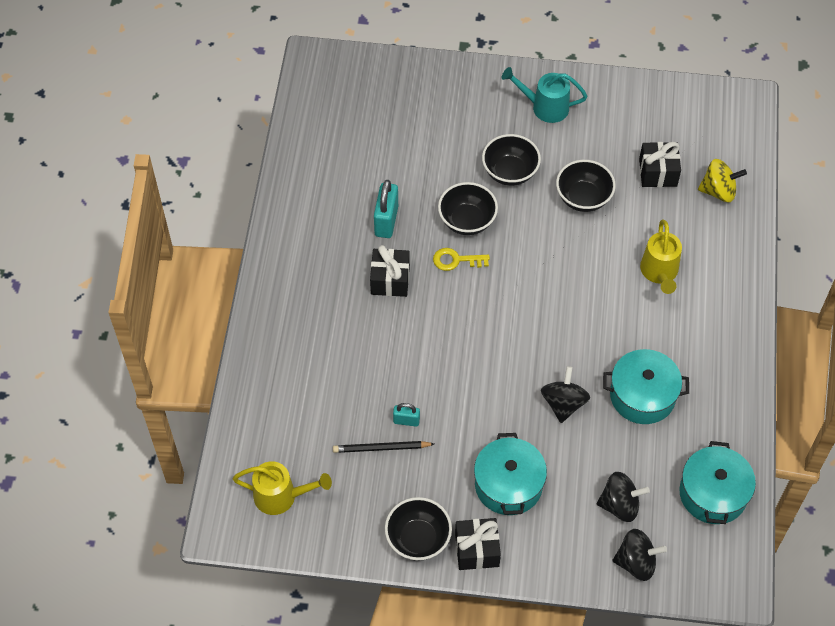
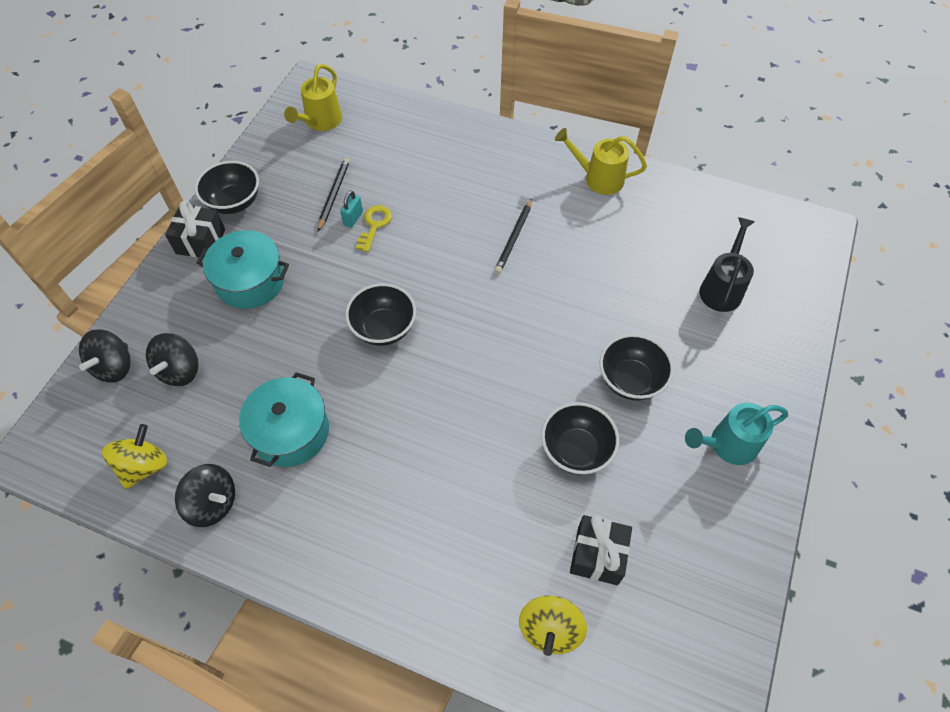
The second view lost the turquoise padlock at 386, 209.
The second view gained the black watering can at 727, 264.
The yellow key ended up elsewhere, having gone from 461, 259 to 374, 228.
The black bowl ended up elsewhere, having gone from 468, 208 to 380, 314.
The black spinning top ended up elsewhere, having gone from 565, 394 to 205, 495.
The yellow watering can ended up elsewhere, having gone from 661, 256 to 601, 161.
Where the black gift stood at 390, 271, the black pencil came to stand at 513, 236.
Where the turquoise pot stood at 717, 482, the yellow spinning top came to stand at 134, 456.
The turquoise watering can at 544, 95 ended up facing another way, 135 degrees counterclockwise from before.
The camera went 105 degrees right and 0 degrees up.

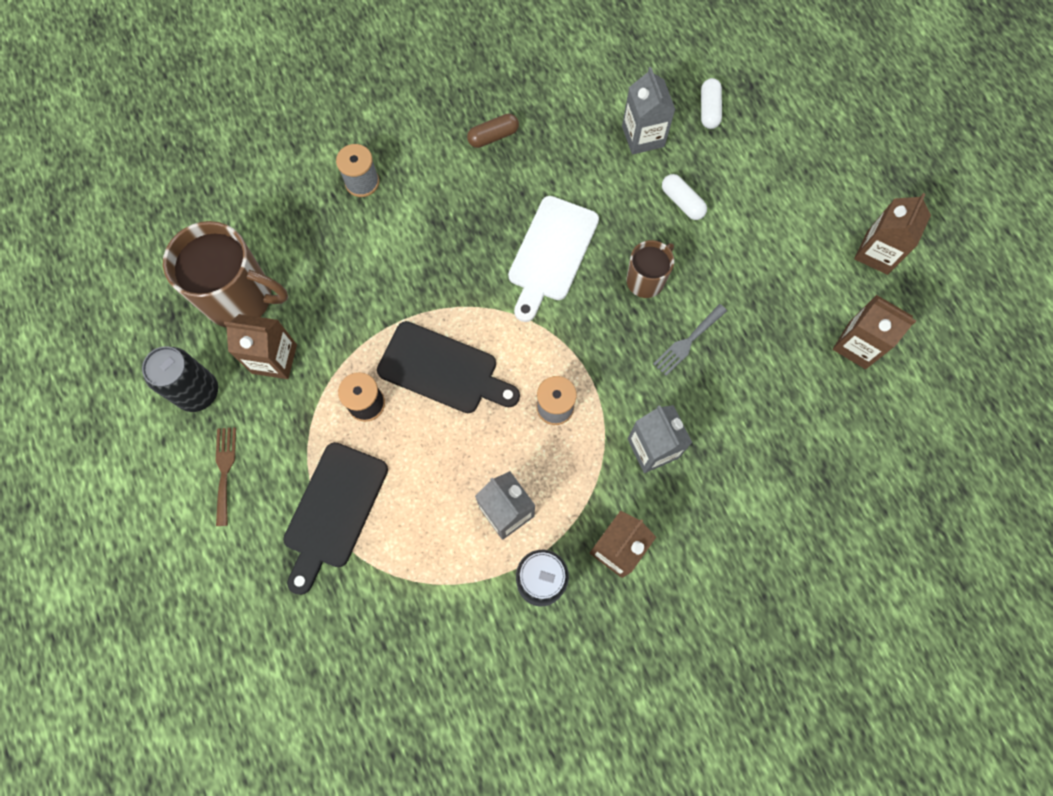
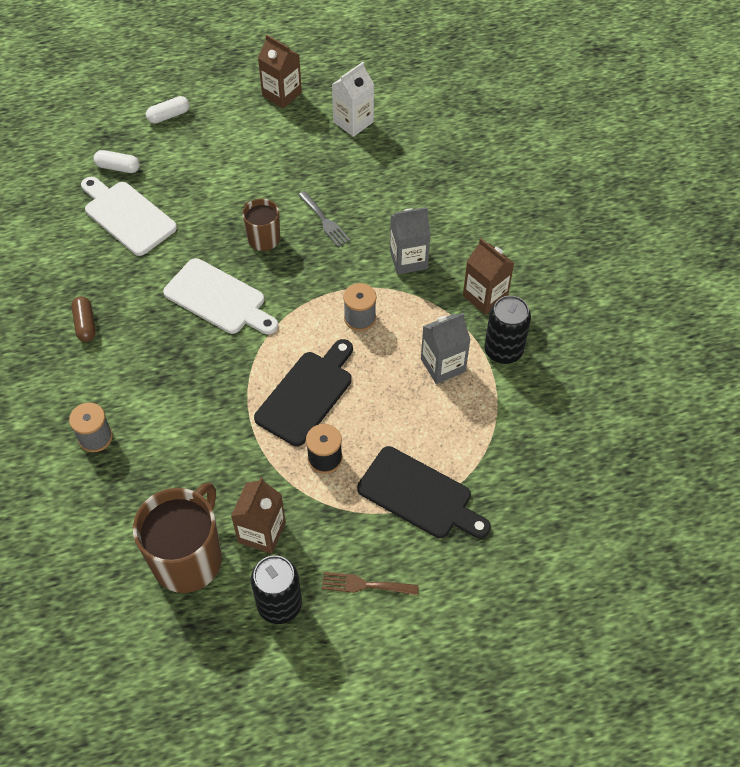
The white capsule ended up elsewhere, having gone from 684, 197 to 168, 110.
Where the grey carton stood at 649, 111, the white cutting board came to stand at 129, 216.
What was the brown carton at 874, 332 turned into the white carton at 353, 99.
The camera went 80 degrees left and 15 degrees down.

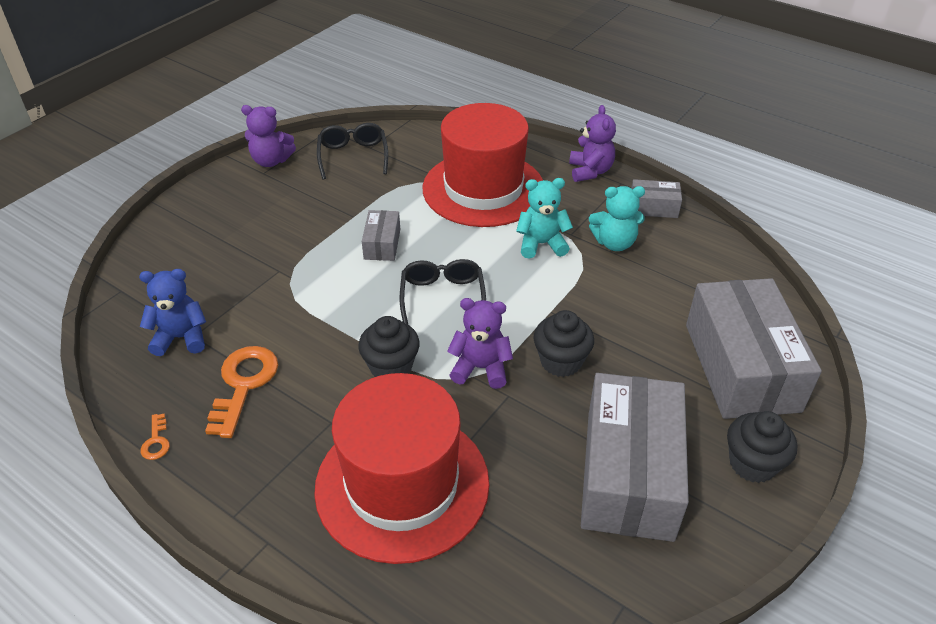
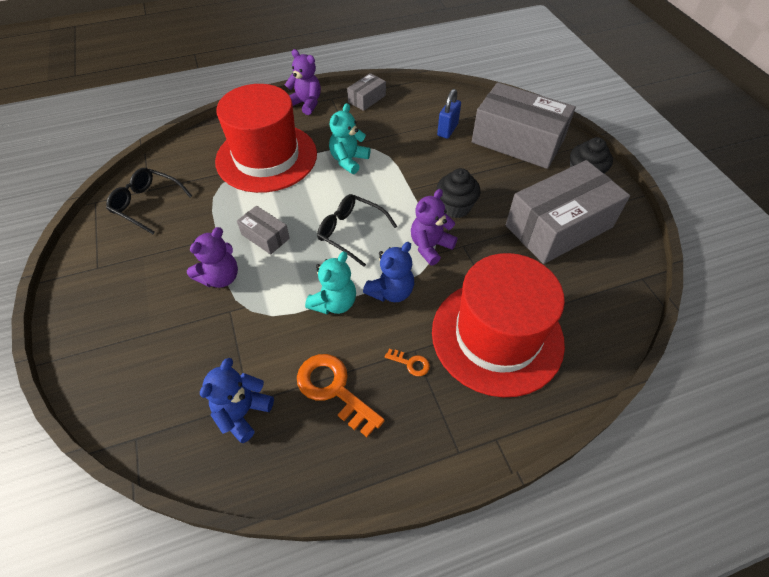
The second view gained the blue padlock at 449, 114.
The orange key ended up elsewhere, having gone from 155, 437 to 407, 362.
The purple teddy bear ended up elsewhere, having gone from 268, 136 to 212, 257.
The turquoise teddy bear ended up elsewhere, having gone from 617, 218 to 330, 283.
Where the black cupcake stood at 389, 346, the blue teddy bear came to stand at 388, 272.
The grey box at 635, 457 ended up facing another way, 75 degrees counterclockwise from before.
The camera went 55 degrees left and 10 degrees up.

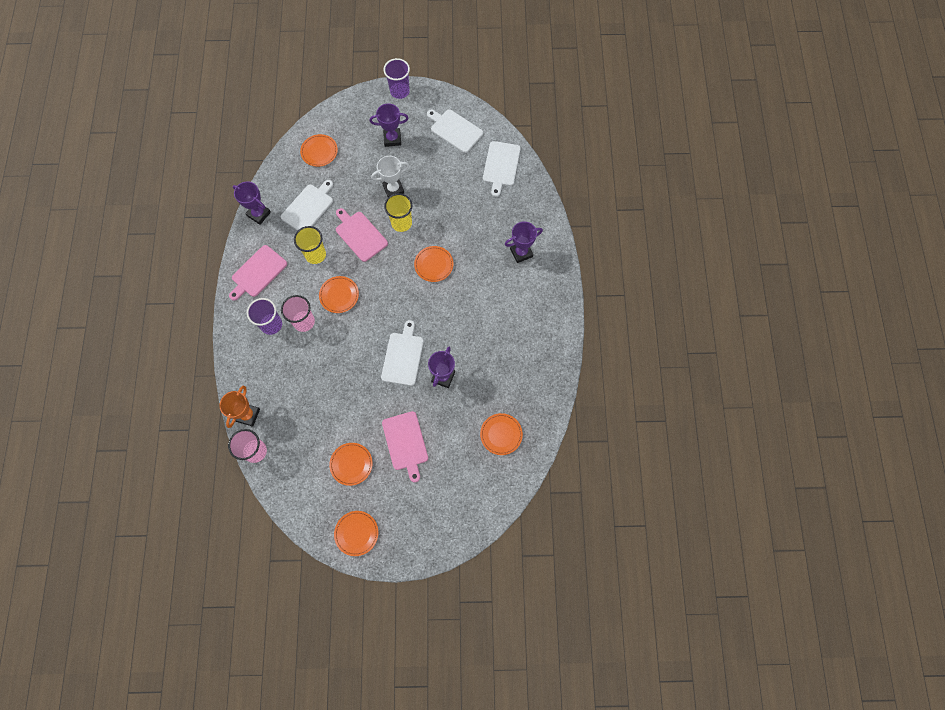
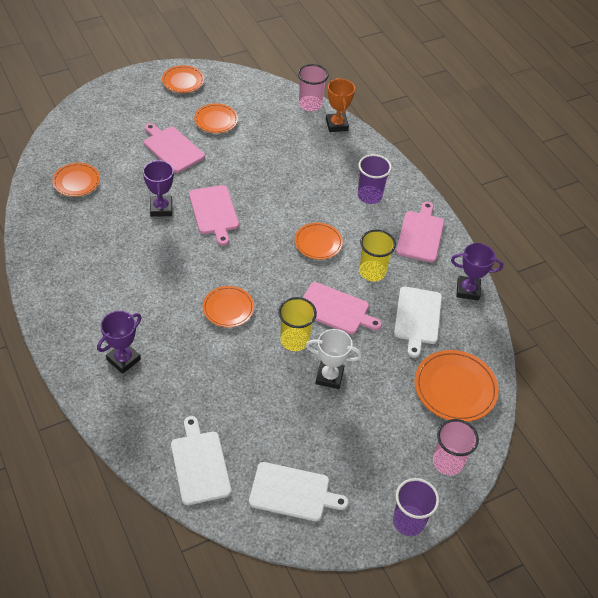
The second view lost the purple trophy at 389, 125.
The pink cup ended up elsewhere, having gone from 298, 313 to 456, 447.
What was the white cutting board at 402, 353 turned into the pink cutting board at 214, 215.
The white trophy at 390, 176 ended up facing another way, 60 degrees clockwise from before.
The size of the orange plate at 319, 150 changed by a factor of 1.56.
The camera went 150 degrees right and 20 degrees down.

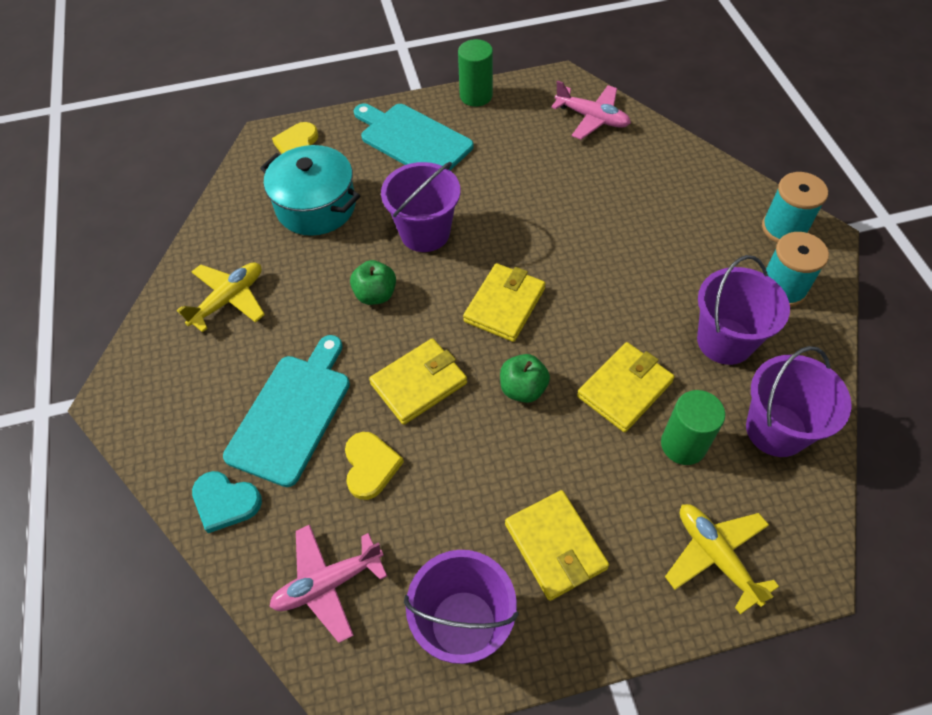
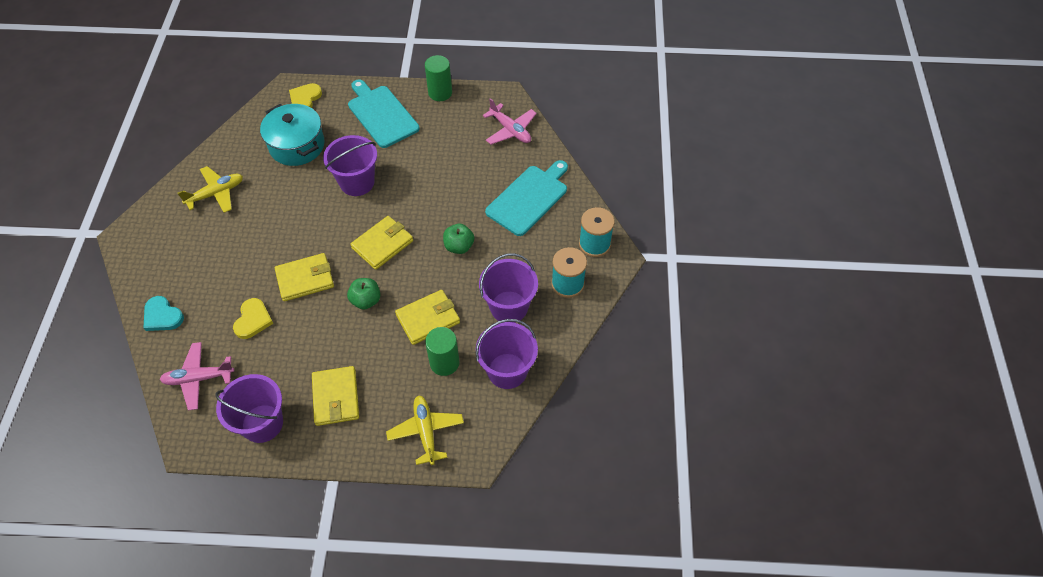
The turquoise cutting board ended up elsewhere, having gone from 286, 411 to 526, 198.
The green apple ended up elsewhere, having gone from 373, 282 to 458, 239.
The camera went 15 degrees right and 0 degrees up.

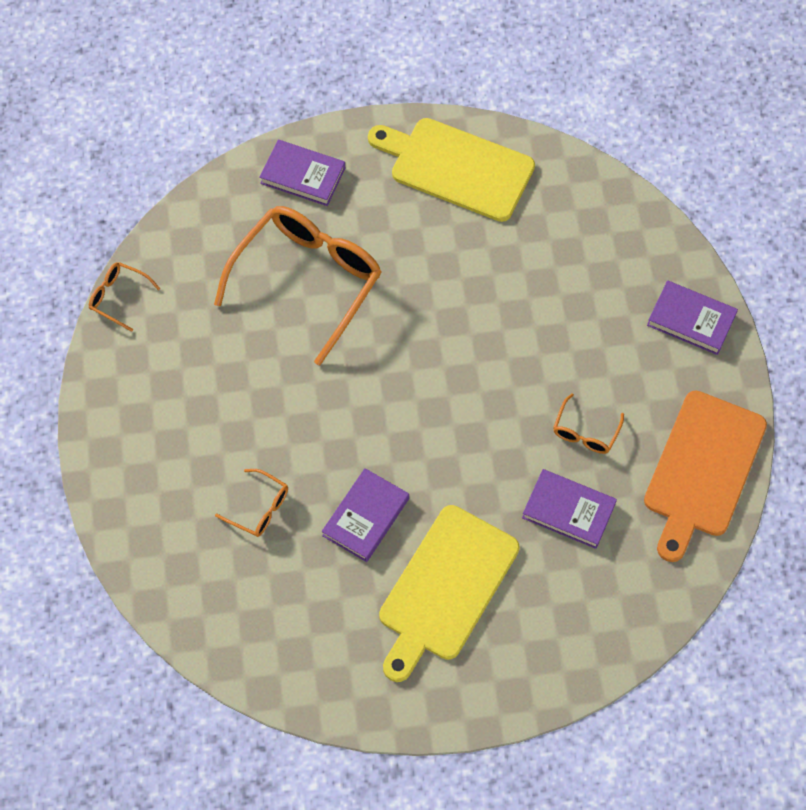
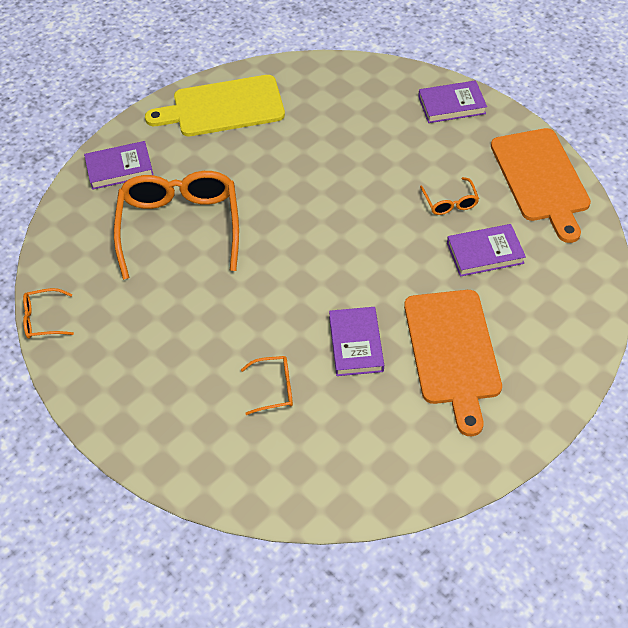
What was the yellow cutting board at 449, 593 turned into the orange cutting board at 453, 363.
The camera went 35 degrees left and 10 degrees down.

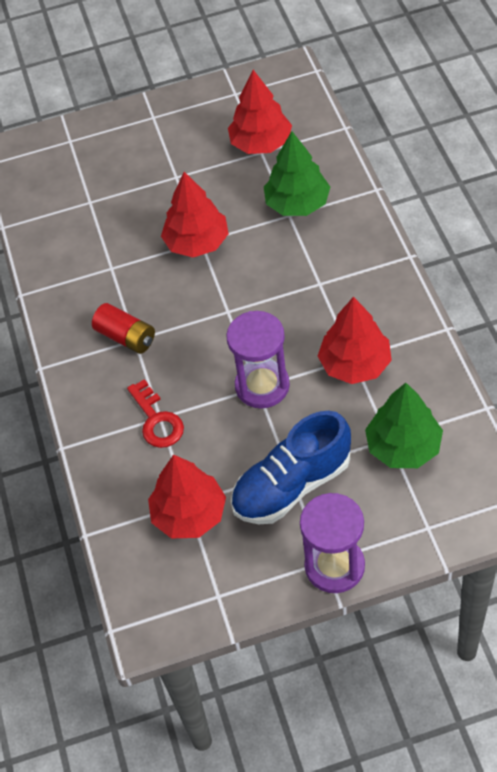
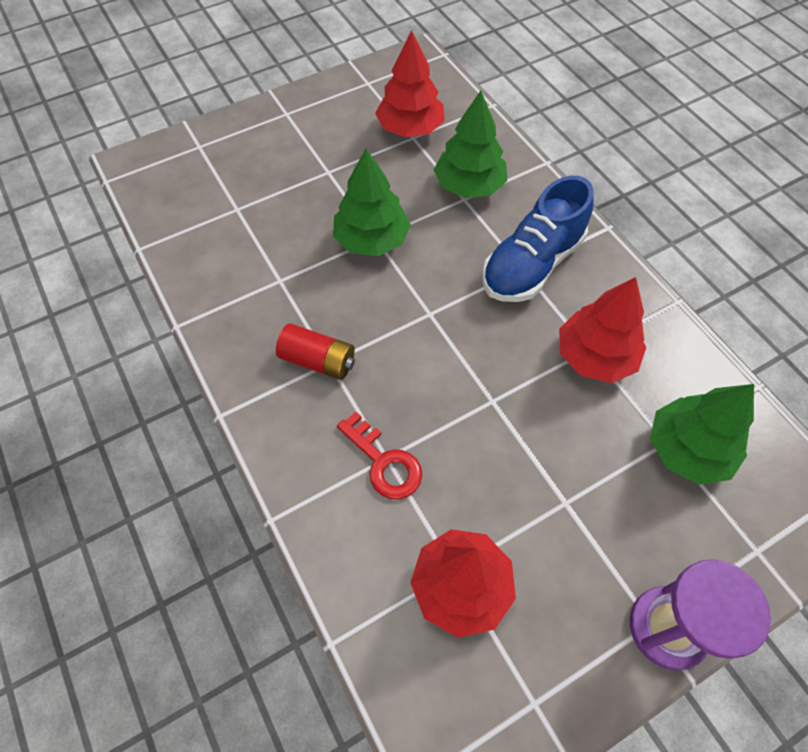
The second view lost the purple hourglass at 258, 359.
The blue shoe ended up elsewhere, having gone from 291, 467 to 538, 239.
What was the red tree at 195, 214 turned into the green tree at 372, 202.
The camera went 20 degrees left and 5 degrees up.

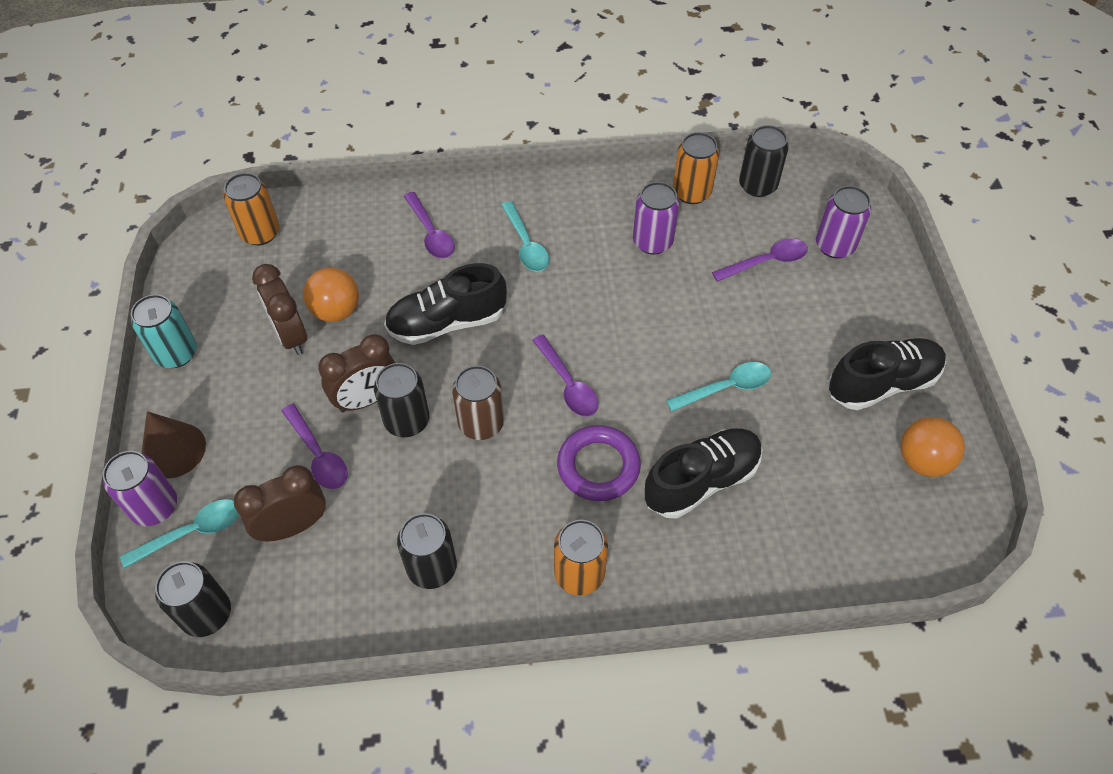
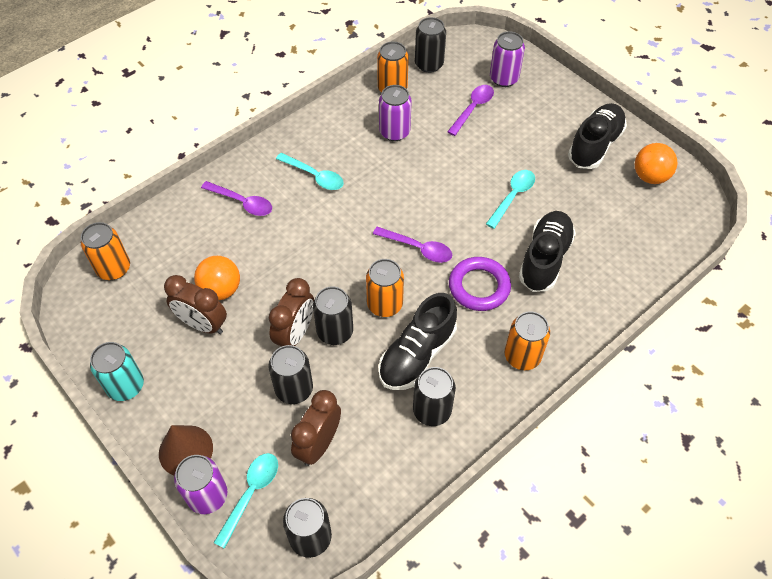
The black shoe ended up elsewhere, having gone from 445, 304 to 417, 341.
Where the purple spoon stood at 314, 446, the black can came to stand at 290, 374.
What was the brown can at 478, 403 turned into the orange can at 385, 288.
The camera went 35 degrees left and 0 degrees up.

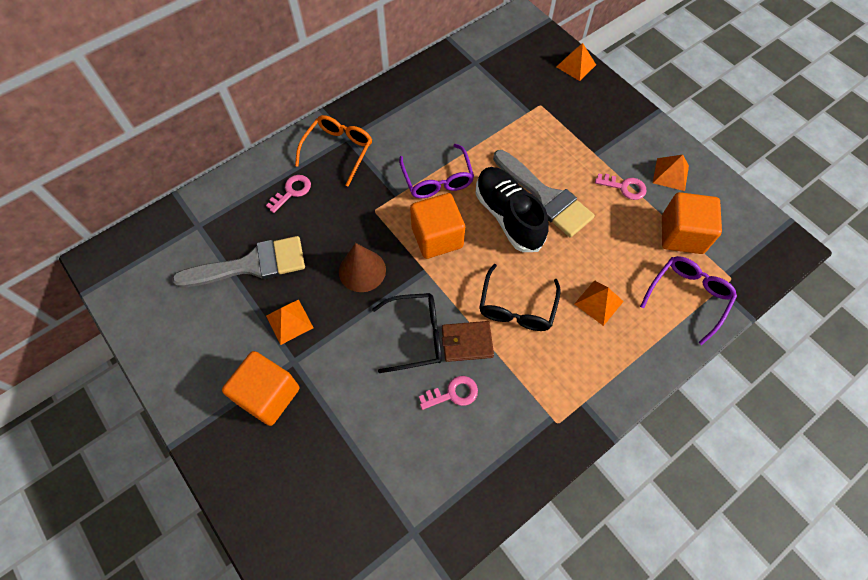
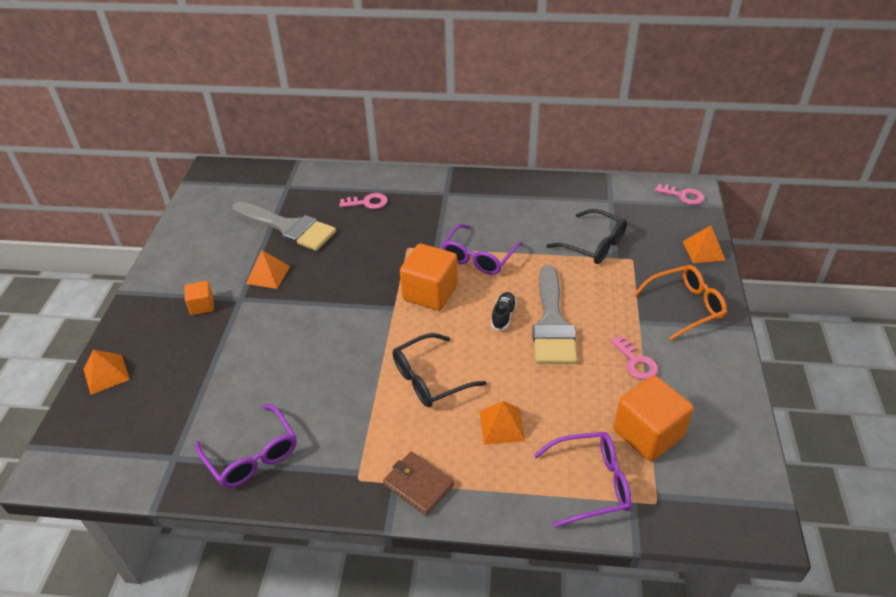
The second view lost the brown cone at 362, 267.
The second view gained the purple glasses at 246, 446.
The orange glasses ended up elsewhere, having gone from 333, 150 to 680, 302.
The black glasses ended up elsewhere, having gone from 407, 333 to 586, 236.
The pink key ended up elsewhere, having gone from 448, 393 to 679, 194.
The brown wallet ended up elsewhere, having gone from 468, 341 to 418, 483.
The orange pyramid ended up elsewhere, having gone from 671, 173 to 106, 372.
The size of the orange cube at 261, 388 changed by a factor of 0.53.
The size of the black shoe at 512, 209 changed by a factor of 0.45.
The camera went 45 degrees right and 20 degrees down.

